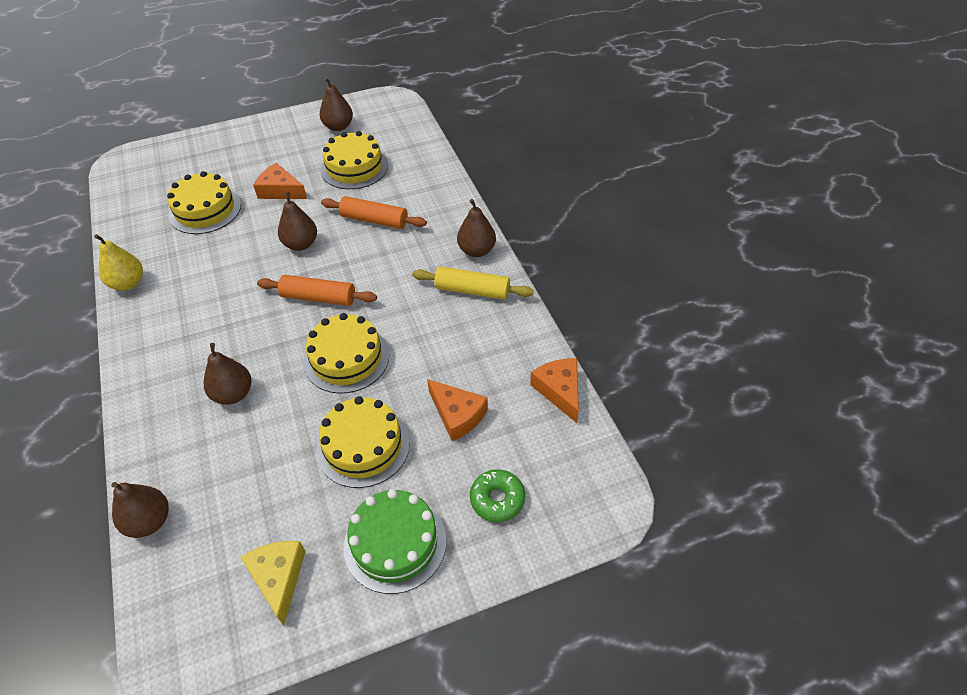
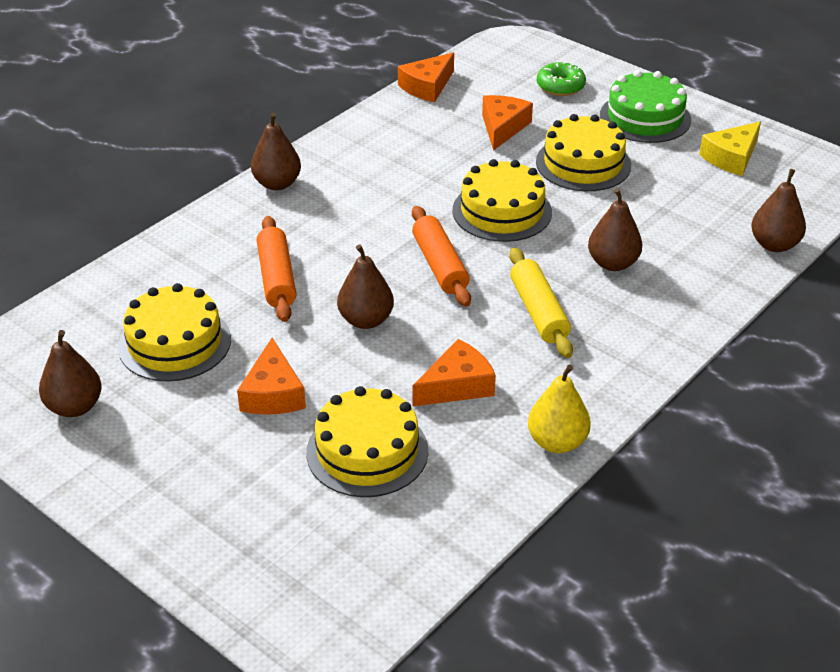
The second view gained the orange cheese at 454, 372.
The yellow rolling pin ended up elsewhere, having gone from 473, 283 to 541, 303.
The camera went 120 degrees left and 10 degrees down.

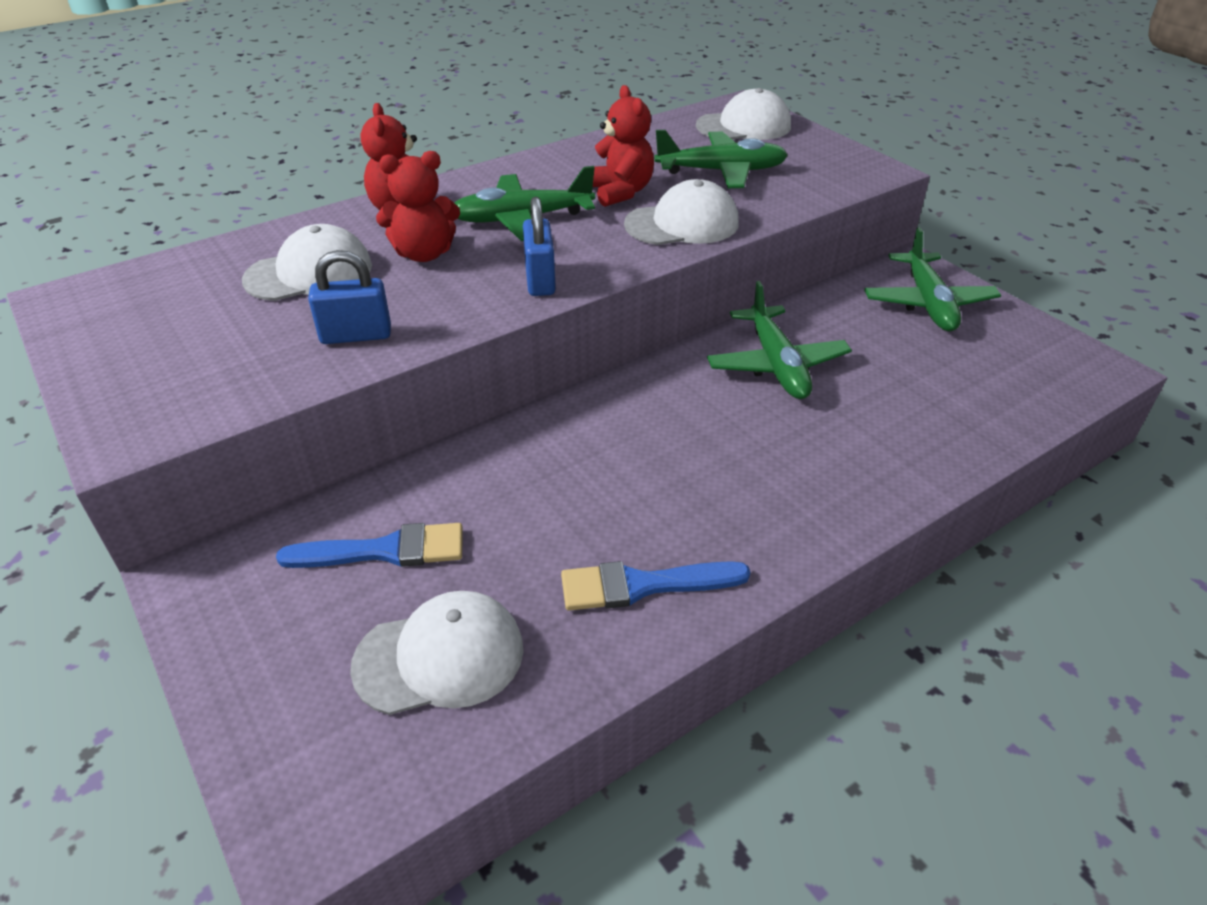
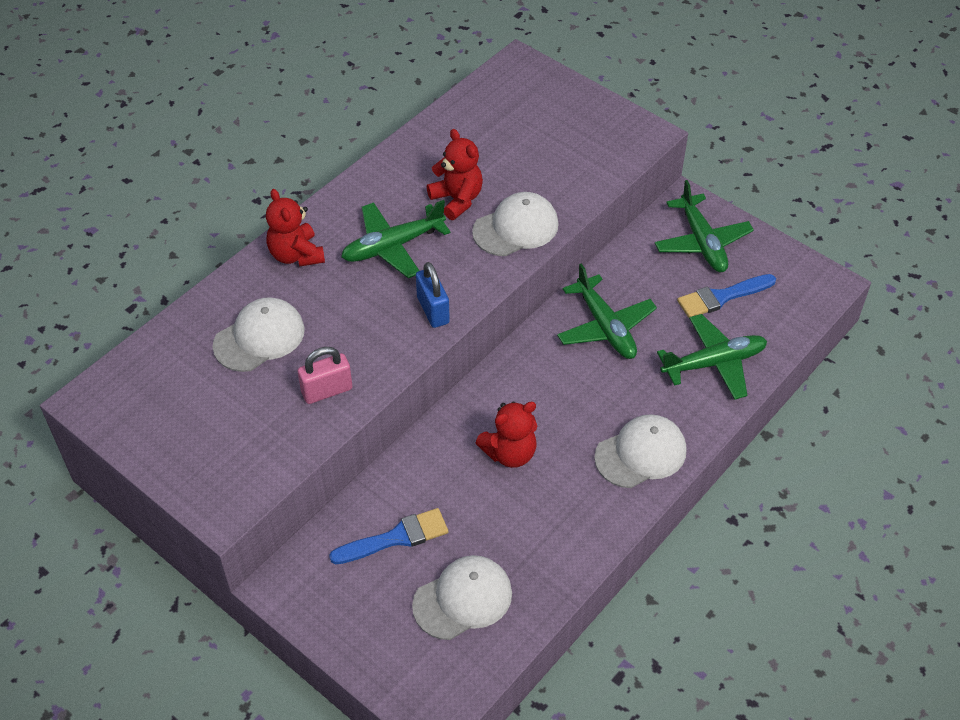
The red teddy bear ended up elsewhere, having gone from 418, 206 to 506, 435.
The blue brush ended up elsewhere, having gone from 656, 586 to 726, 296.
The green plane ended up elsewhere, having gone from 721, 159 to 712, 357.
The white cap ended up elsewhere, having gone from 743, 114 to 640, 451.
What was the blue padlock at 349, 297 turned into the pink padlock at 325, 375.
The camera went 15 degrees left and 10 degrees up.

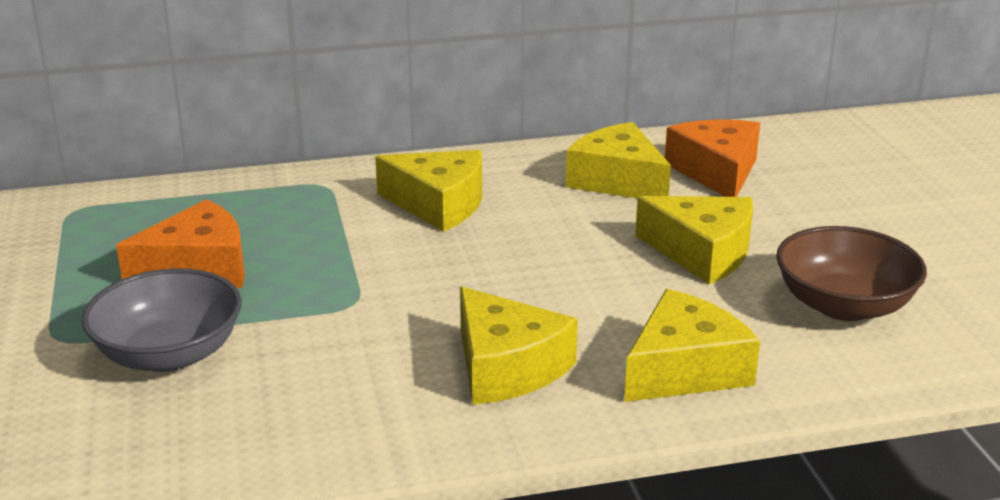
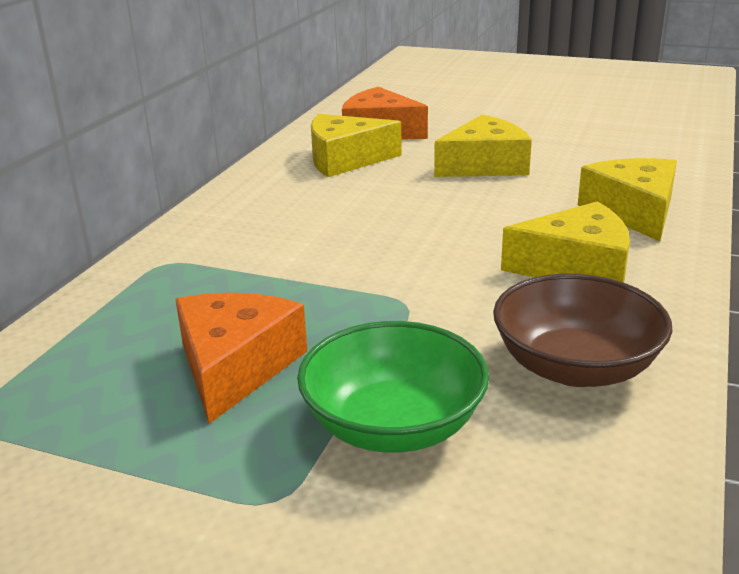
The second view lost the yellow cheese at 428, 191.
The brown bowl ended up elsewhere, having gone from 851, 273 to 583, 330.
What was the grey bowl at 161, 320 turned into the green bowl at 393, 387.
The camera went 55 degrees left and 0 degrees up.

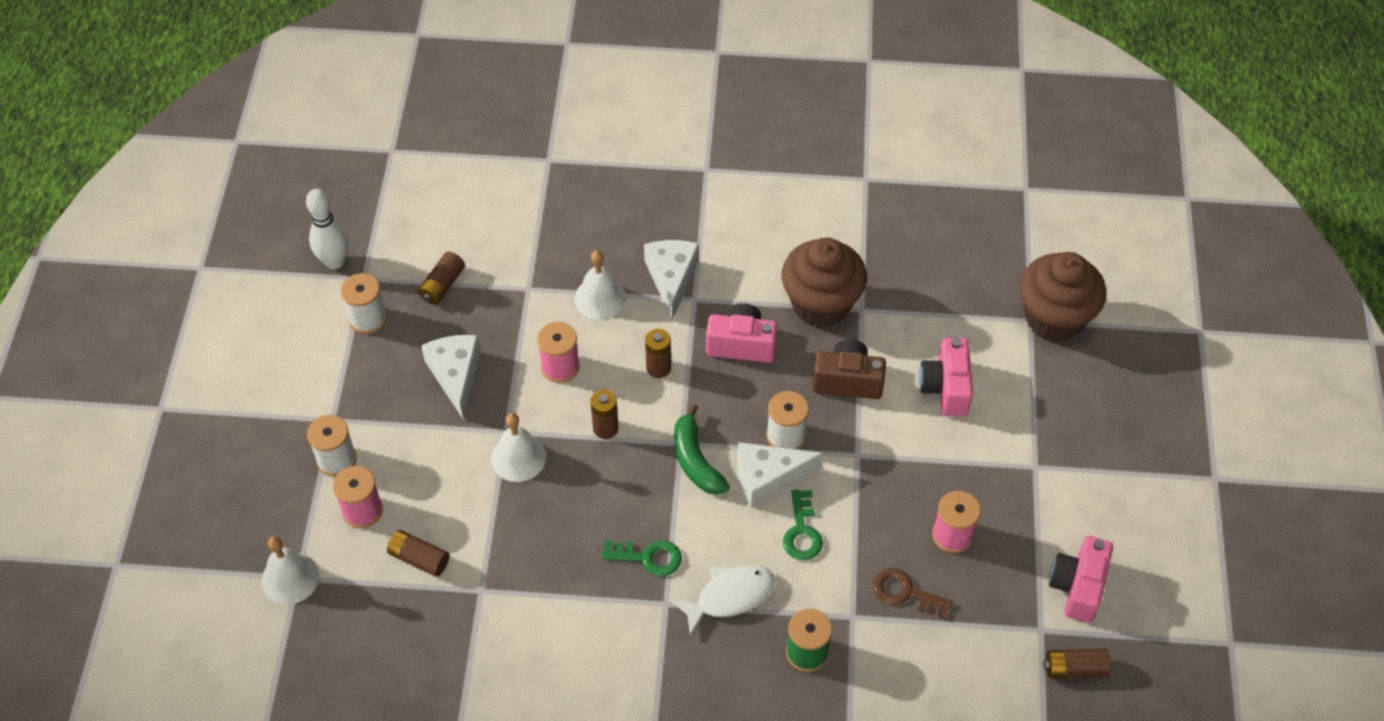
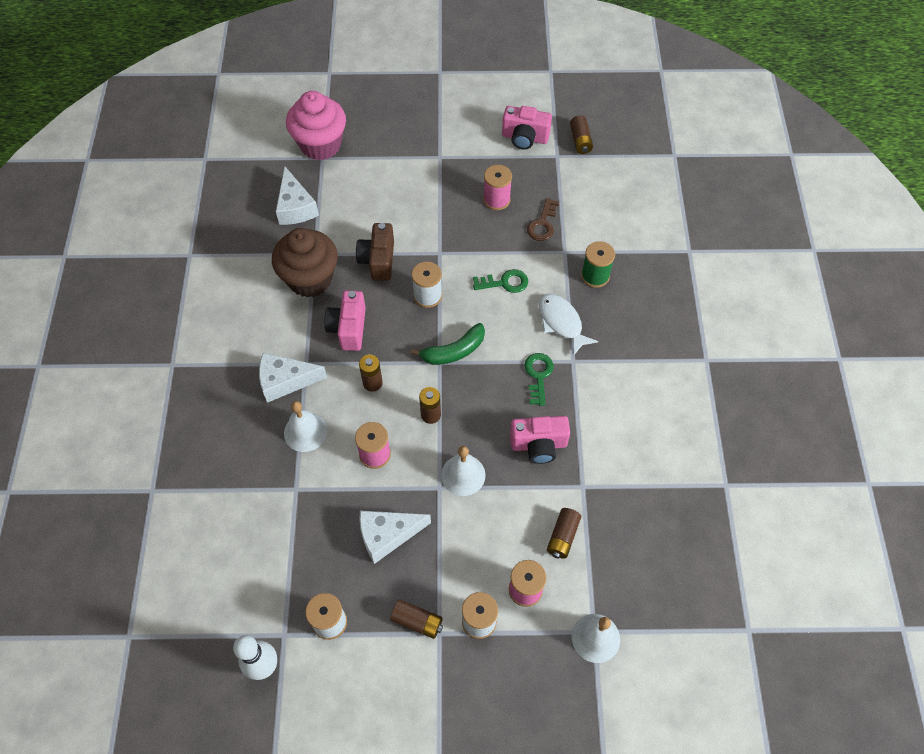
The brown battery ended up elsewhere, having gone from 441, 278 to 416, 619.
The white cheese ended up elsewhere, having gone from 780, 475 to 297, 196.
The pink camera ended up elsewhere, having gone from 946, 377 to 540, 440.
What was the brown cupcake at 1063, 297 turned into the pink cupcake at 316, 126.
The camera went 95 degrees left and 5 degrees up.

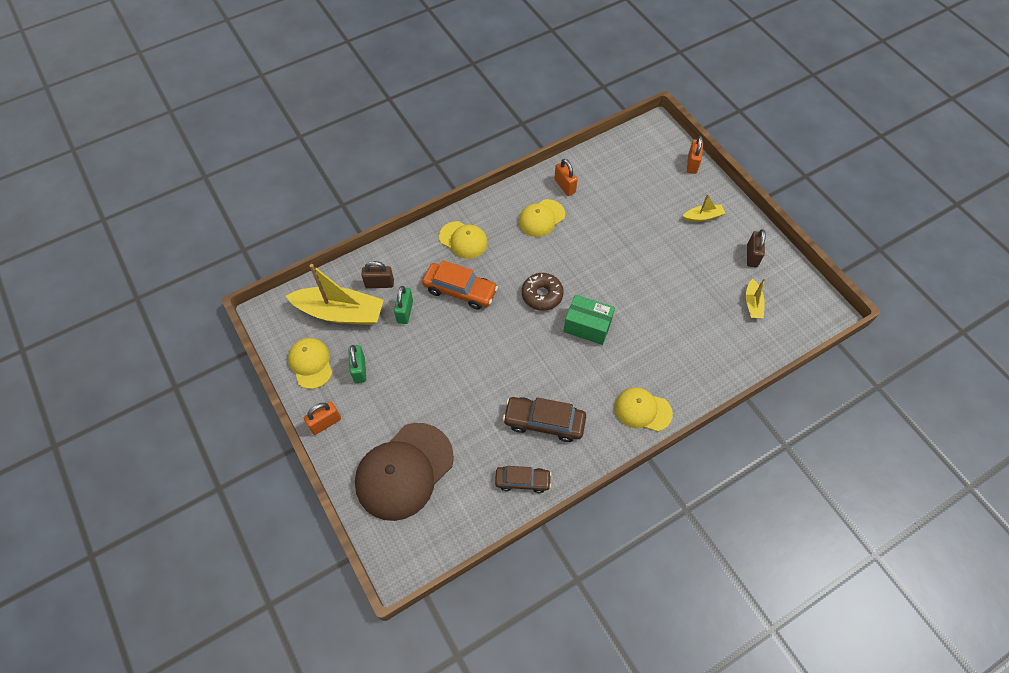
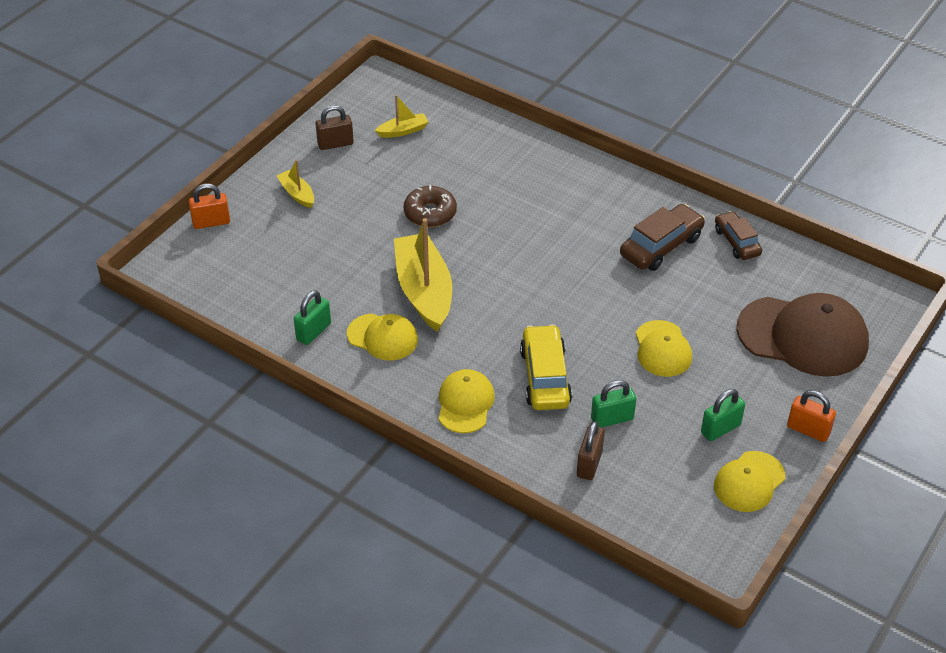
The second view lost the green box at 589, 320.
The yellow boat ended up elsewhere, having gone from 335, 294 to 423, 275.
The brown donut ended up elsewhere, having gone from 543, 292 to 430, 206.
The yellow cap ended up elsewhere, having gone from 644, 410 to 664, 348.
What was the orange car at 460, 284 turned into the yellow car at 546, 367.
What was the orange padlock at 566, 177 turned into the green padlock at 312, 317.
The brown padlock at 378, 275 ended up facing another way, 45 degrees clockwise from before.
The brown car at 544, 419 ended up facing another way, 120 degrees counterclockwise from before.
The camera went 115 degrees left and 15 degrees down.

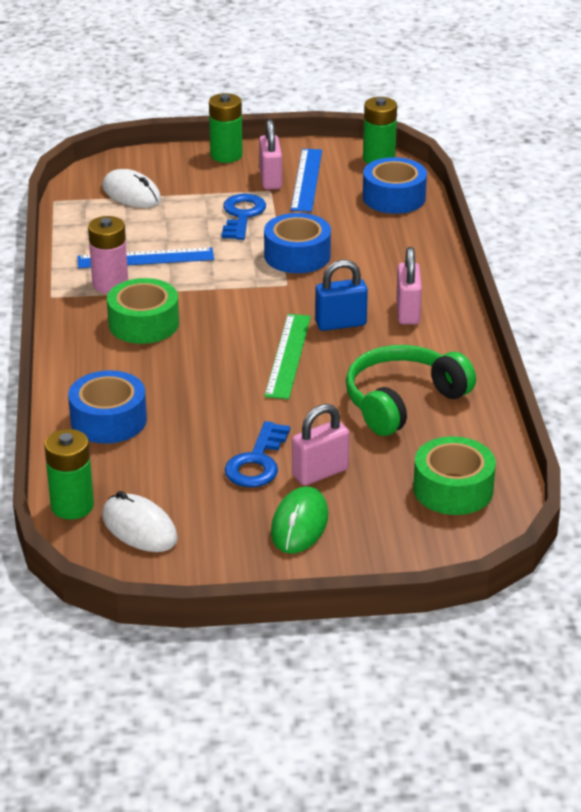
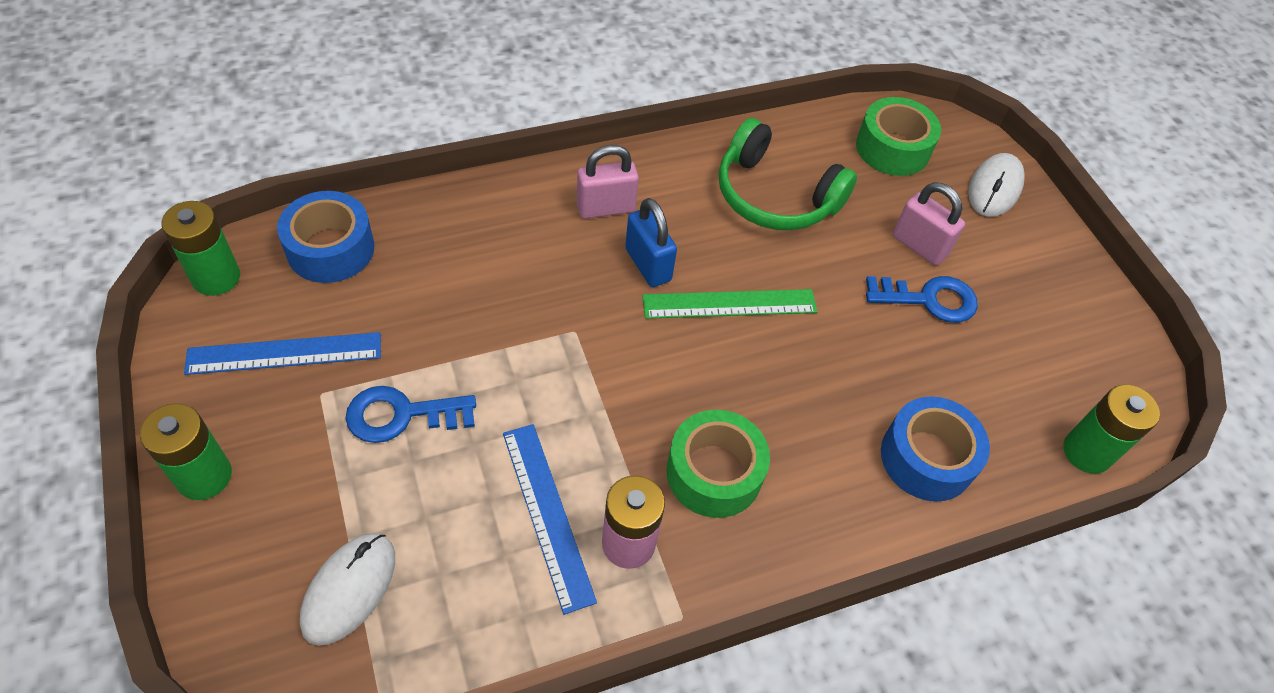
The second view lost the pink padlock at 270, 154.
The second view lost the blue tape at 297, 243.
The second view lost the green mouse at 299, 520.
The white mouse ended up elsewhere, having gone from 140, 521 to 996, 185.
The camera went 110 degrees left and 20 degrees up.

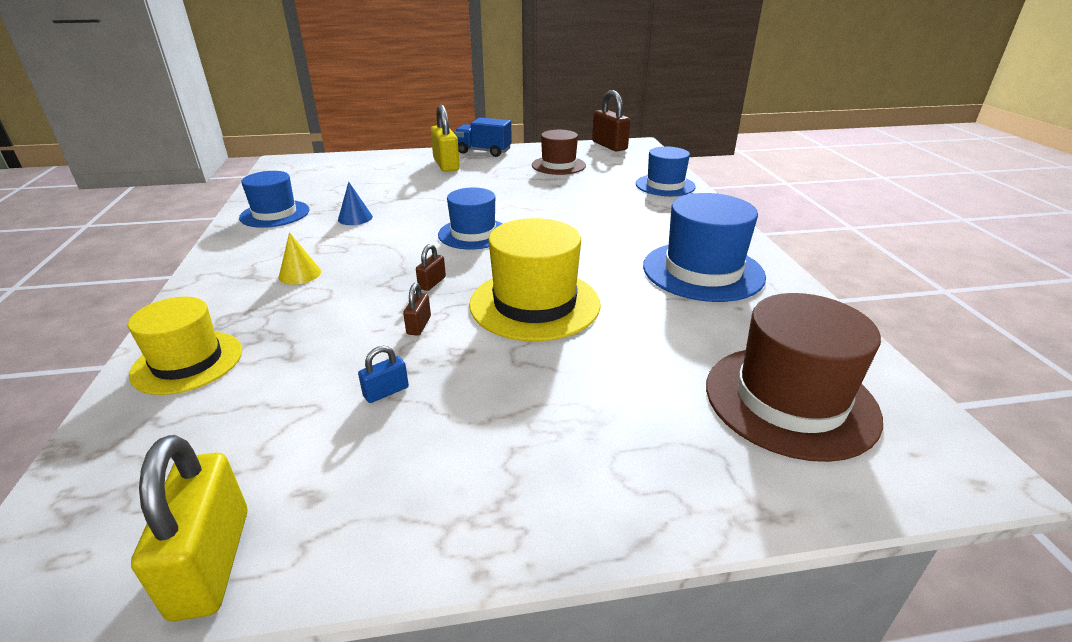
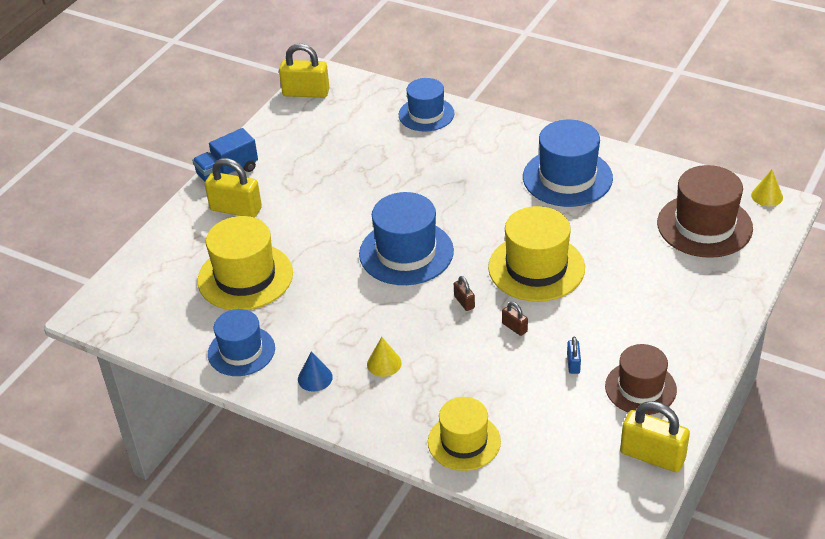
The second view gained the yellow hat at 245, 263.
The second view gained the yellow cone at 767, 188.
The blue cone ended up elsewhere, having gone from 355, 203 to 315, 371.
The brown hat ended up elsewhere, having gone from 559, 152 to 641, 379.
What was the brown padlock at 611, 120 turned into the yellow padlock at 304, 70.
The size of the blue hat at 470, 219 changed by a factor of 1.50.
The camera went 50 degrees left and 10 degrees up.

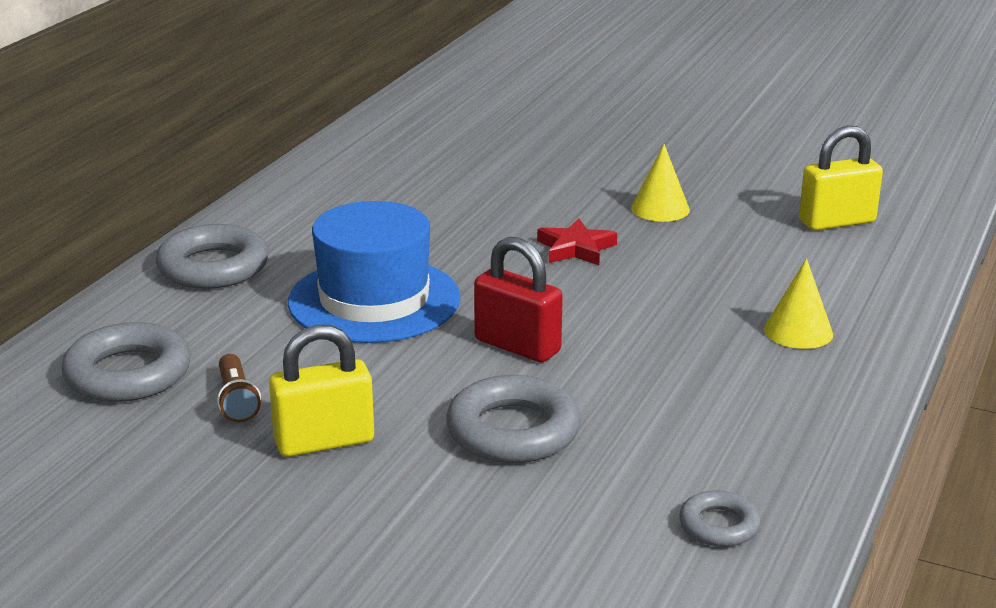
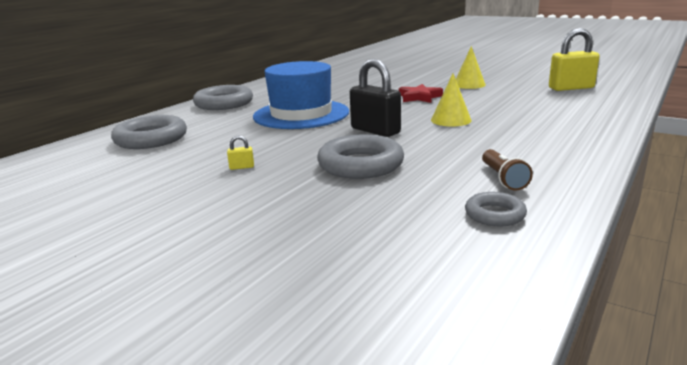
The brown flashlight ended up elsewhere, having gone from 239, 388 to 507, 169.
The yellow cone ended up elsewhere, having gone from 798, 303 to 451, 100.
What was the red padlock at 518, 299 turned into the black padlock at 375, 98.
The size of the yellow padlock at 321, 391 changed by a factor of 0.40.
The camera went 10 degrees right and 5 degrees down.

